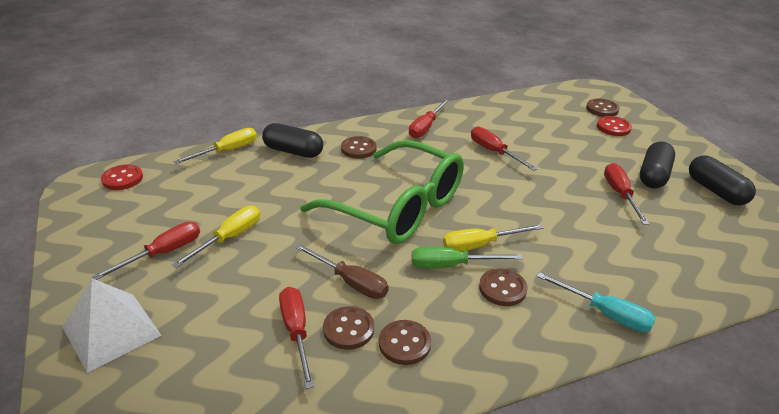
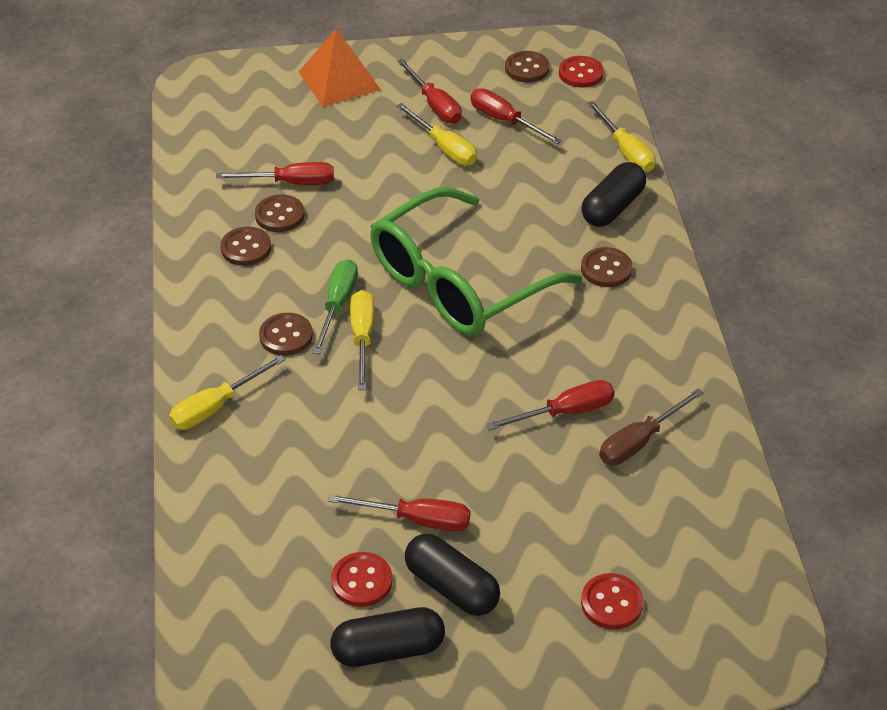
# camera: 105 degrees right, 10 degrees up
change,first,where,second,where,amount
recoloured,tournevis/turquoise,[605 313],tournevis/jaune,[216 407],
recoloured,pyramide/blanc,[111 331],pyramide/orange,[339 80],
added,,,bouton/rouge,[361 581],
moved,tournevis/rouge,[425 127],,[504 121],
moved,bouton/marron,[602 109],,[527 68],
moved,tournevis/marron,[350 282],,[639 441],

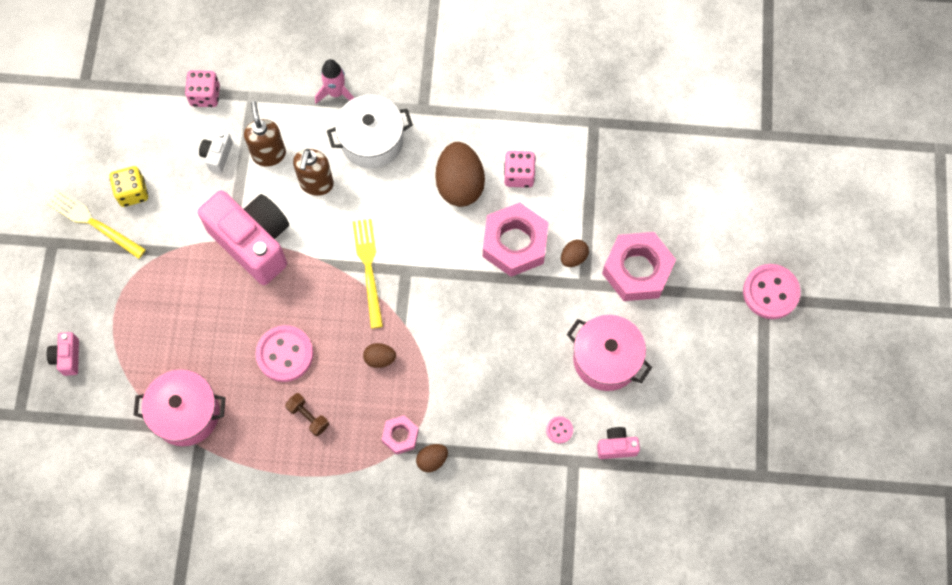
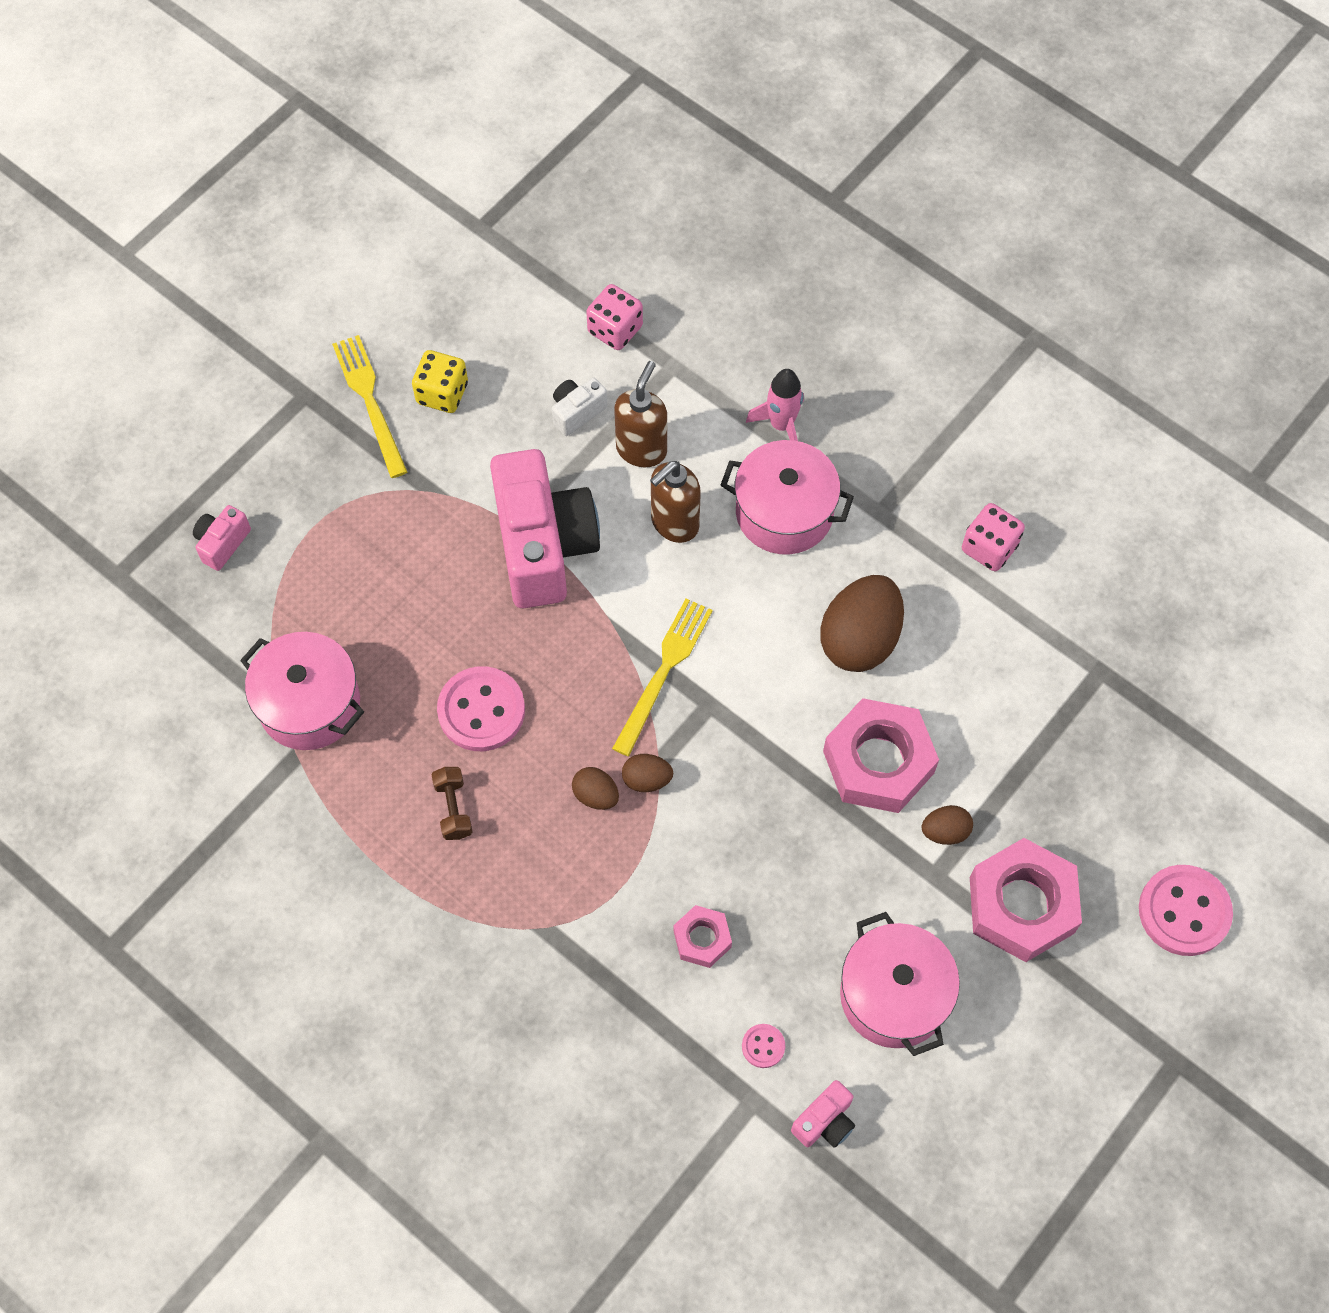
# camera: 35 degrees right, 5 degrees down
change,first,where,second,where,amount
moved,œuf/marron,[432 460],,[647 779],
moved,écrou/rose,[400 436],,[702 939],
recoloured,marmite/blanc,[372 141],marmite/rose,[784 512],
turned,appareil photo/rose,[616 446],,[825 1122],105 degrees clockwise
moved,dé/rose,[519 175],,[989 548],
moved,bouton/rose,[770 292],,[1184 911],

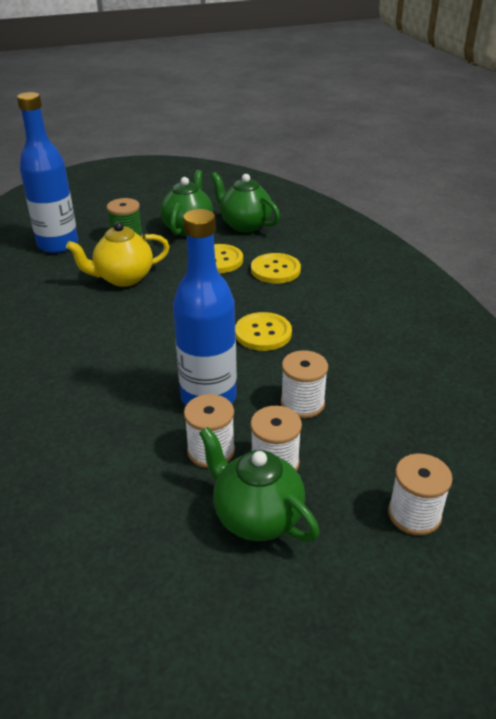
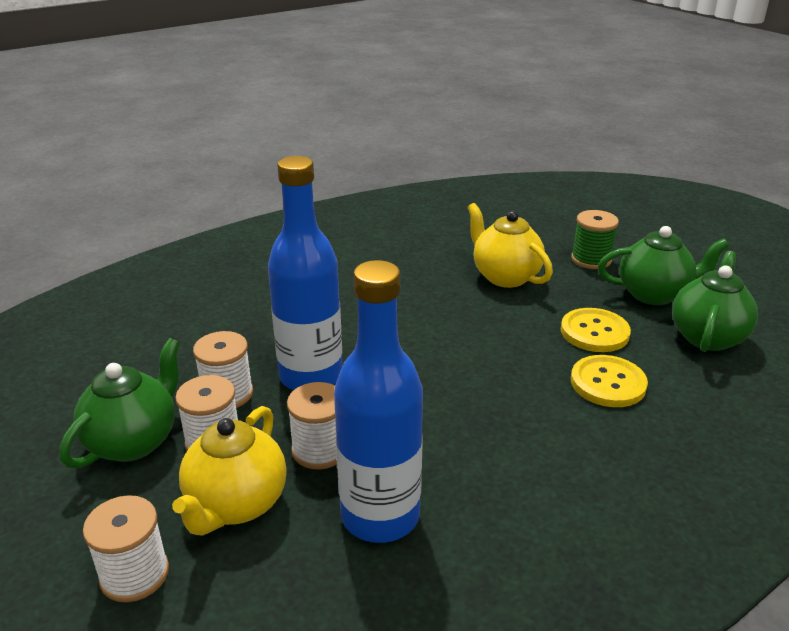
# camera: 75 degrees right, 5 degrees down
change,first,where,second,where,amount
added,,,théière/jaune,[236 504],
moved,bouteille/bleu,[58 244],,[380 516],
removed,bouton/jaune,[263 333],,,

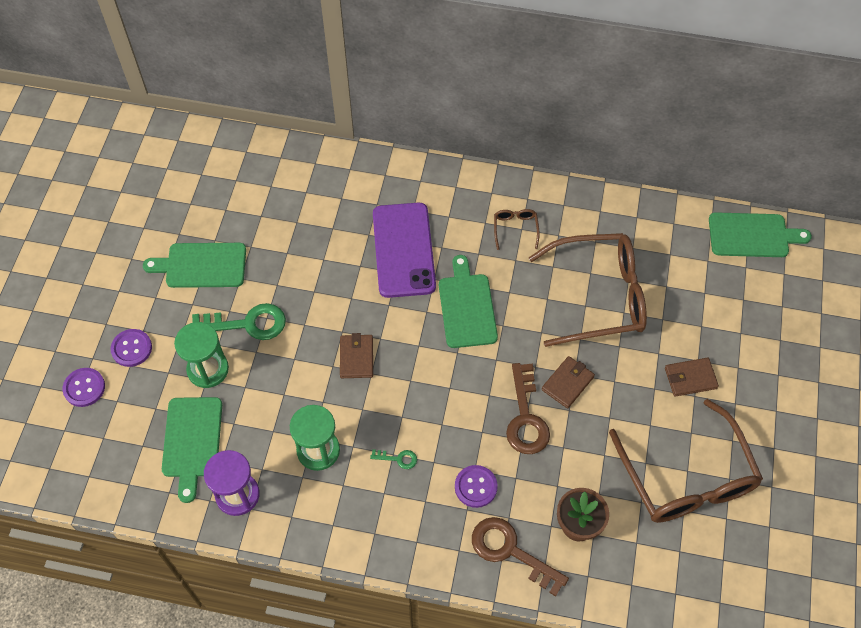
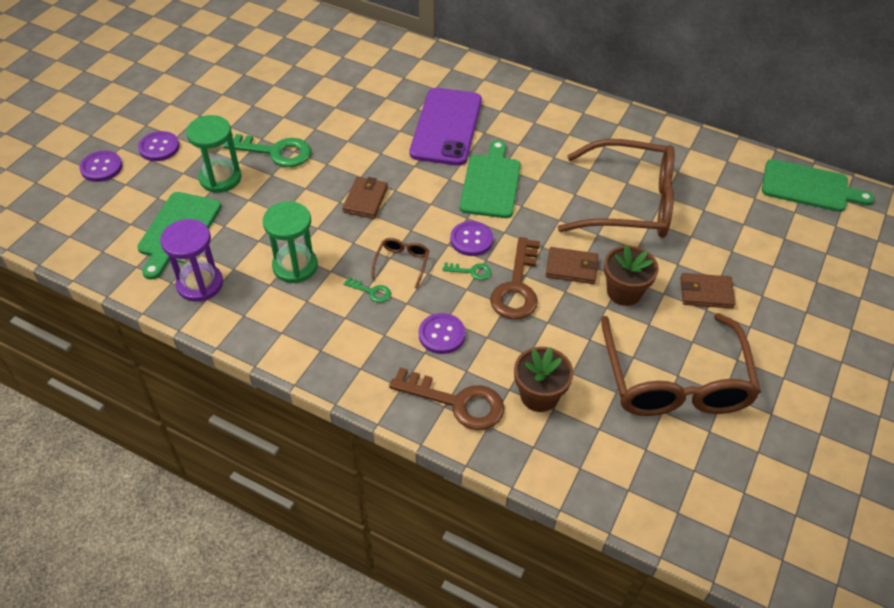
# camera: 15 degrees right, 10 degrees down
change,first,where,second,where,amount
moved,lunettes/marron,[515 229],,[402 263],
turned,clé/marron,[511 551],,[456 402],150 degrees clockwise
added,,,clé/vert,[471 271],
added,,,bouton/violet,[471 240],
turned,portefeuille/marron,[567 383],,[571 268],45 degrees clockwise
added,,,pot de fleurs/marron,[624 292],
removed,planche à découper/vert,[201 265],,,

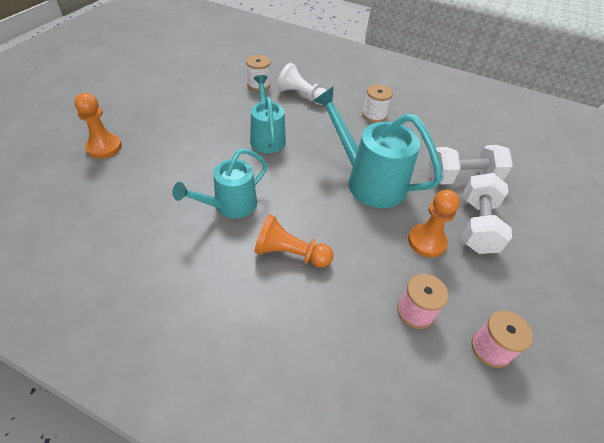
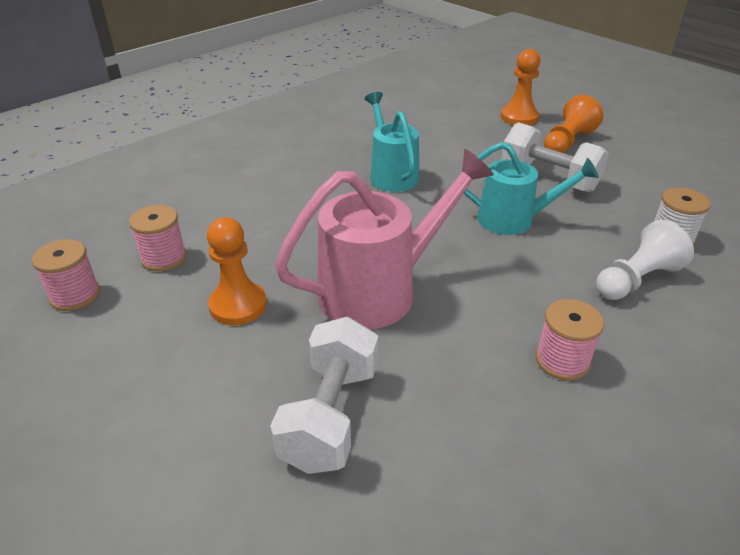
# camera: 115 degrees right, 10 degrees down
change,first,where,second,where,amount
recoloured,arrosoir/turquoise,[368 181],arrosoir/rose,[381 289],
moved,haltère/blanc,[477 225],,[548 179],
recoloured,bobine/blanc,[374 115],bobine/rose,[562 360],
moved,pion/orange,[290 253],,[567 142],

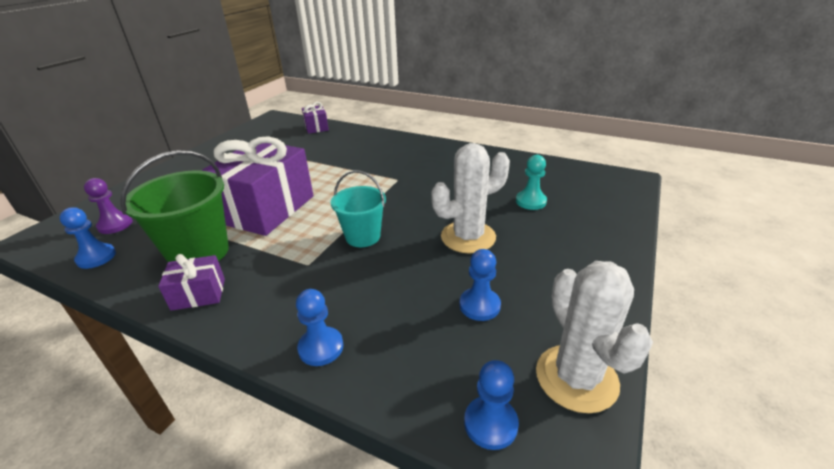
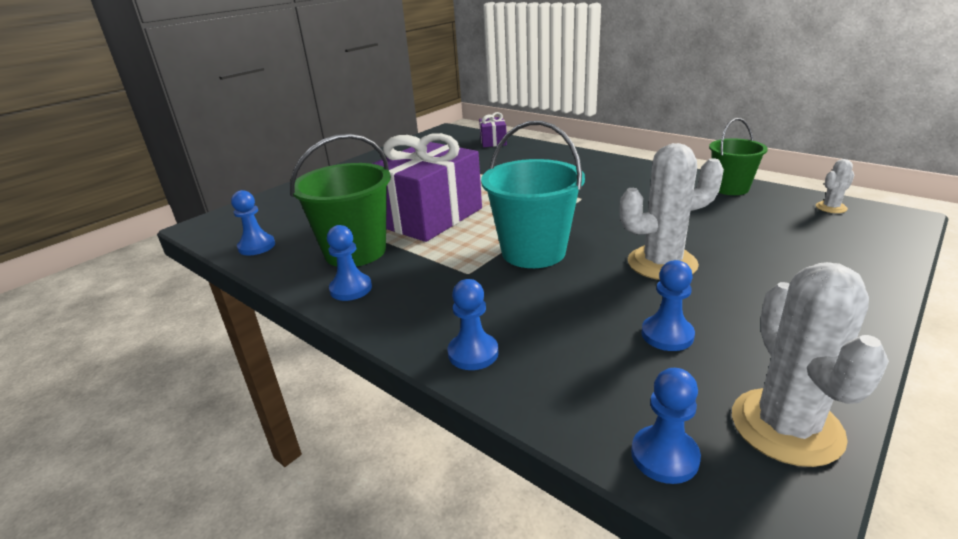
# camera: 15 degrees right, 5 degrees down
change,first,where,second,where,amount
replaced,cadeau/violet,[198 294],pion/bleu,[351 289],
resized,seau/turquoise,[363 236],,[533 252],x1.57
added,,,seau/vert,[730 188],
added,,,cactus/blanc,[831 207],
removed,pion/violet,[115 225],,,
removed,pion/turquoise,[530 201],,,

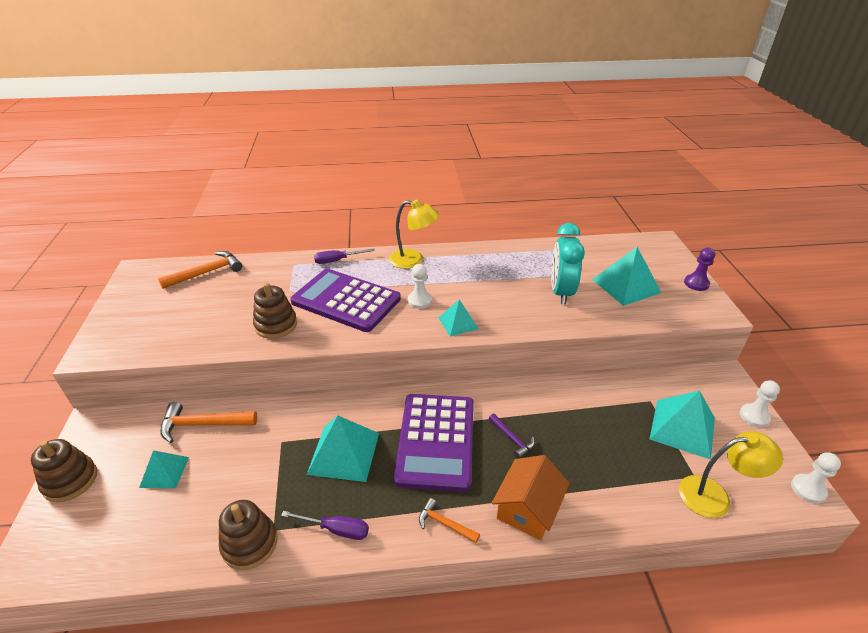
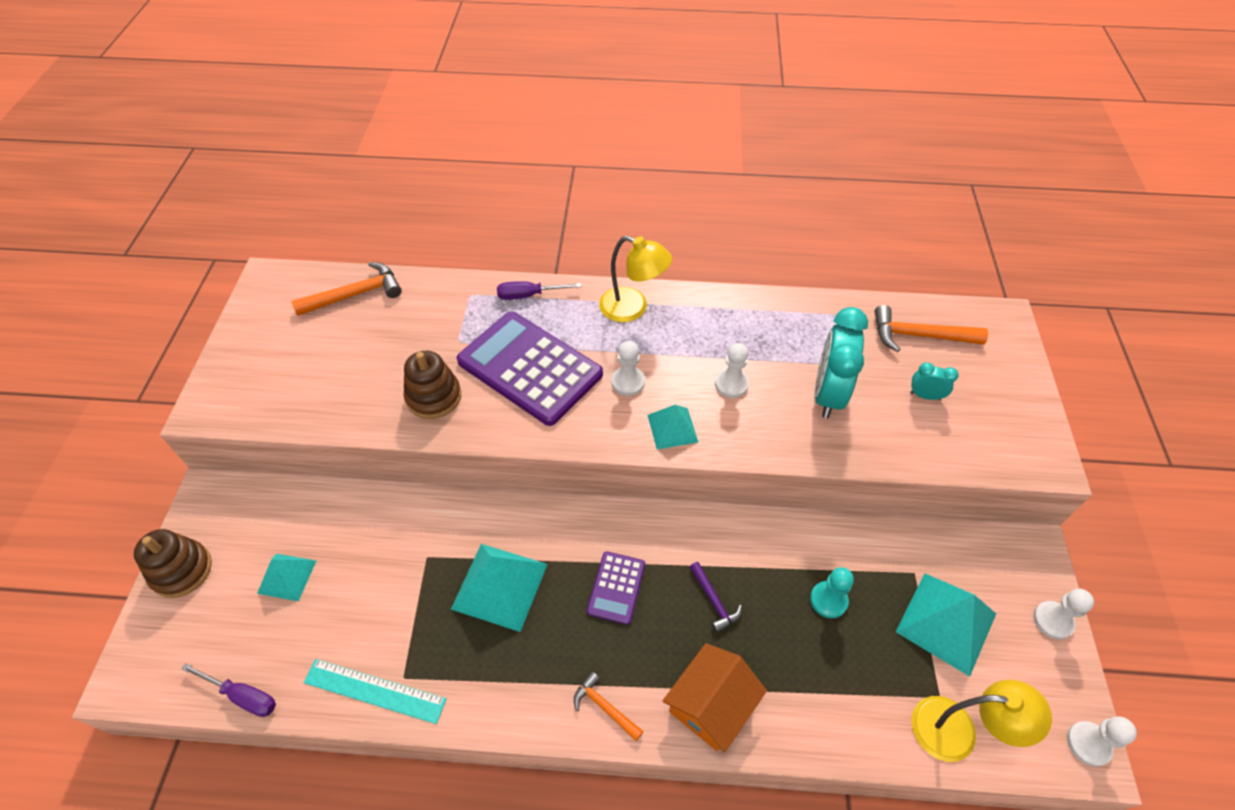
# camera: 10 degrees right, 15 degrees up
change,first,where,second,where,amount
moved,tournevis/violet,[336 529],,[242 696],
replaced,jouet à empiler/marron,[249 543],règle/turquoise,[374 691],
resized,calculatrice/violet,[436 441],,[616 587],x0.48
added,,,pion/blanc,[731 384],
added,,,pion/turquoise,[828 600],
moved,marteau/orange,[203 424],,[918 335],
replaced,pyramide/turquoise,[626 286],réveil/turquoise,[925 396],
removed,pion/violet,[696 283],,,

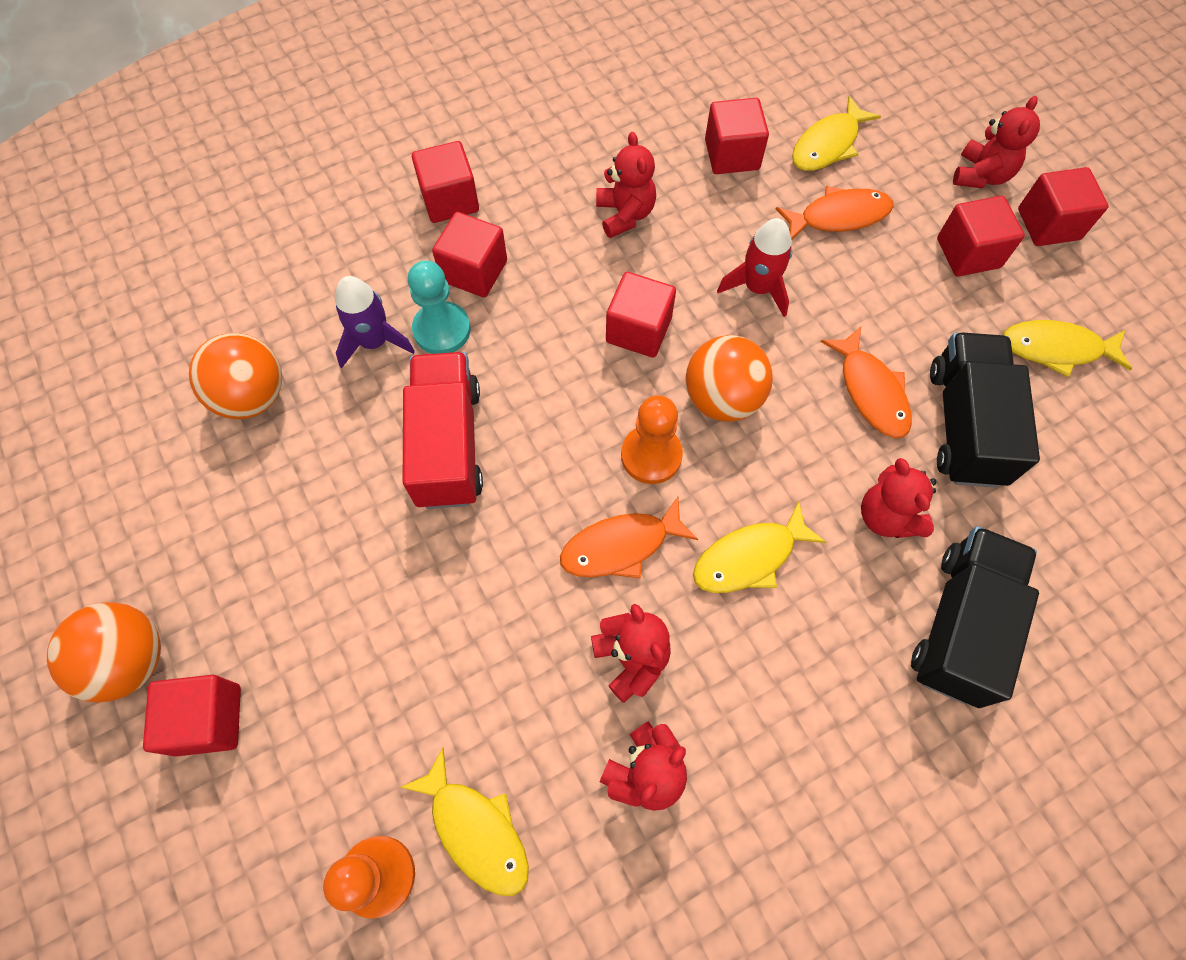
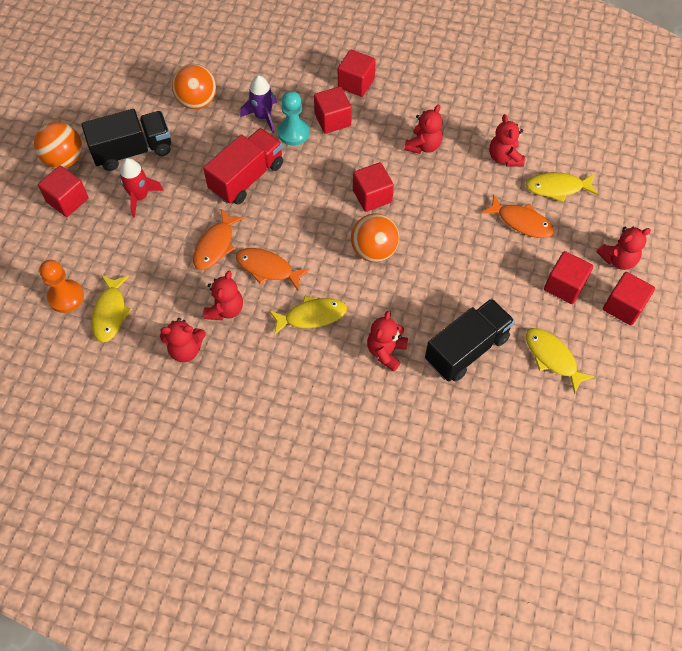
# camera: 45 degrees right, 5 degrees down
change,first,where,second,where,amount
moved,camion/noir,[960 624],,[133 151],
moved,fusée/rouge,[757 288],,[140 197],
moved,poisson/orange,[871 391],,[215 245],
turned,poisson/jaune,[749 557],,[311 316],150 degrees clockwise
replaced,cube/rouge,[732 155],ours en peluche/rouge,[504 157],
removed,pion/orange,[651 455],,,

